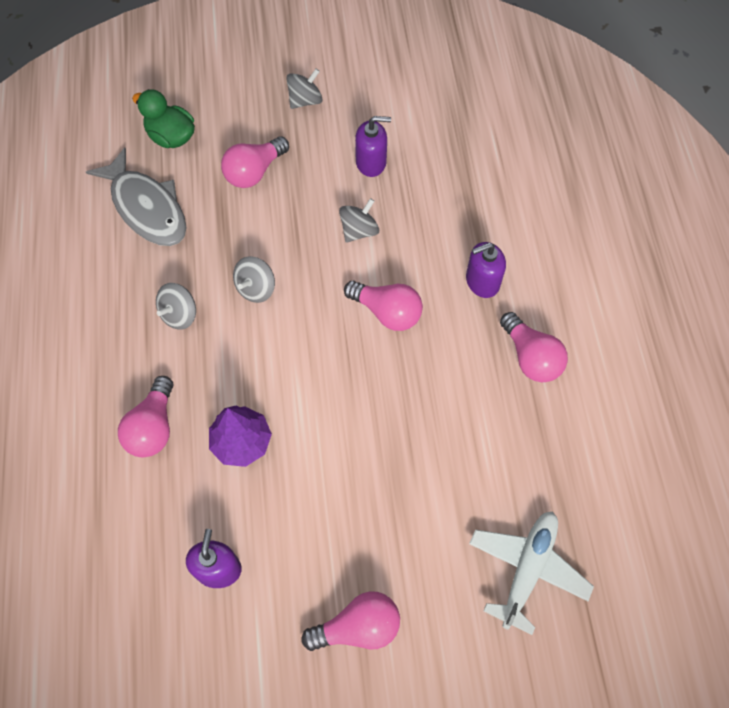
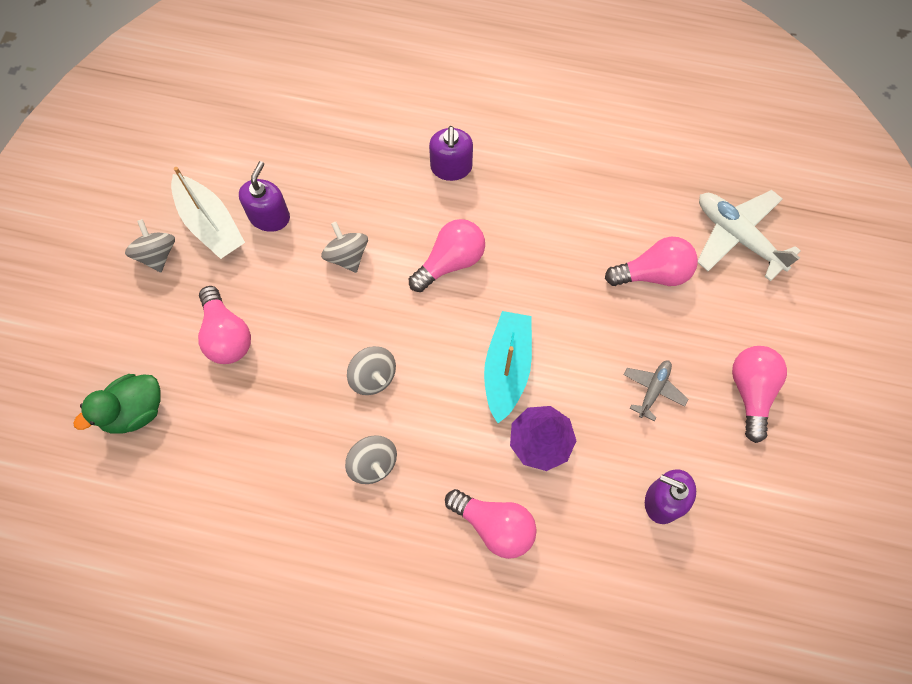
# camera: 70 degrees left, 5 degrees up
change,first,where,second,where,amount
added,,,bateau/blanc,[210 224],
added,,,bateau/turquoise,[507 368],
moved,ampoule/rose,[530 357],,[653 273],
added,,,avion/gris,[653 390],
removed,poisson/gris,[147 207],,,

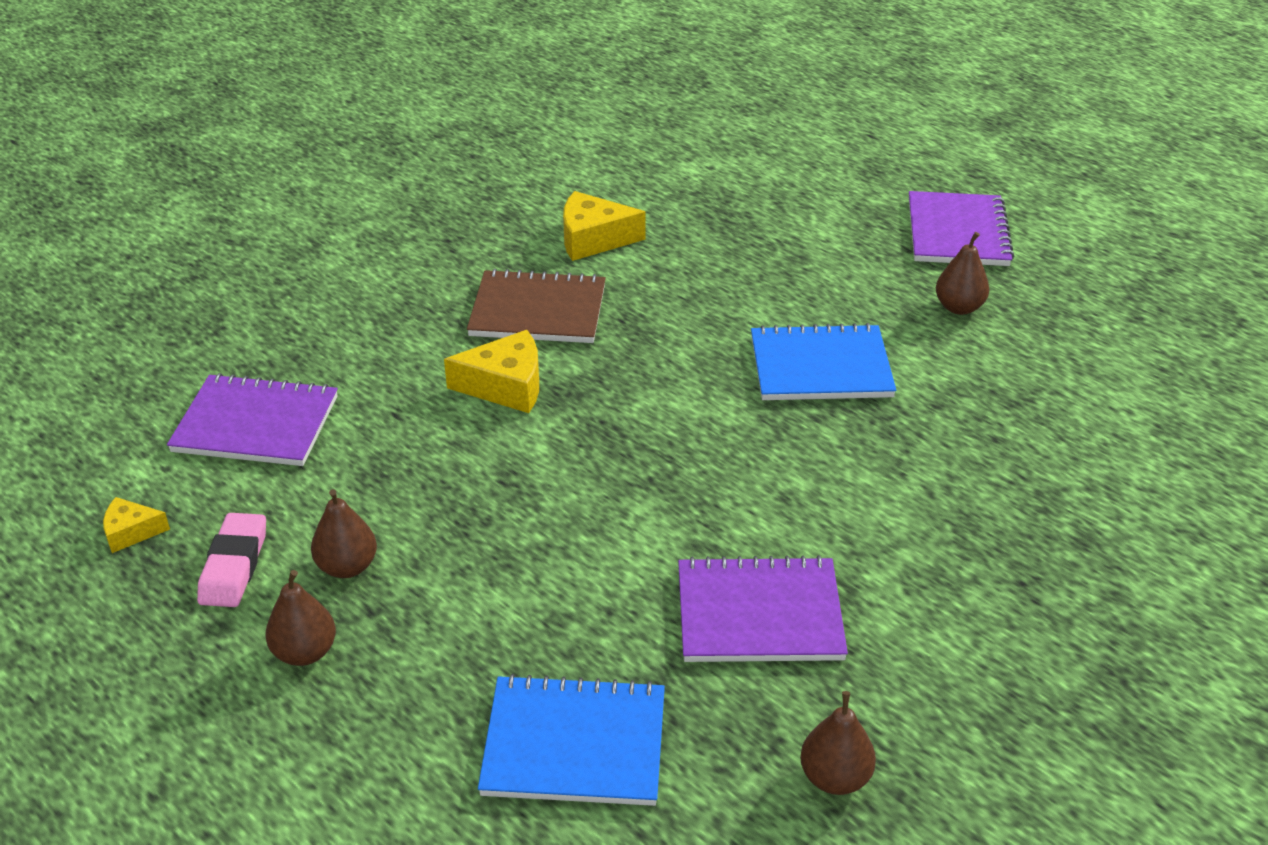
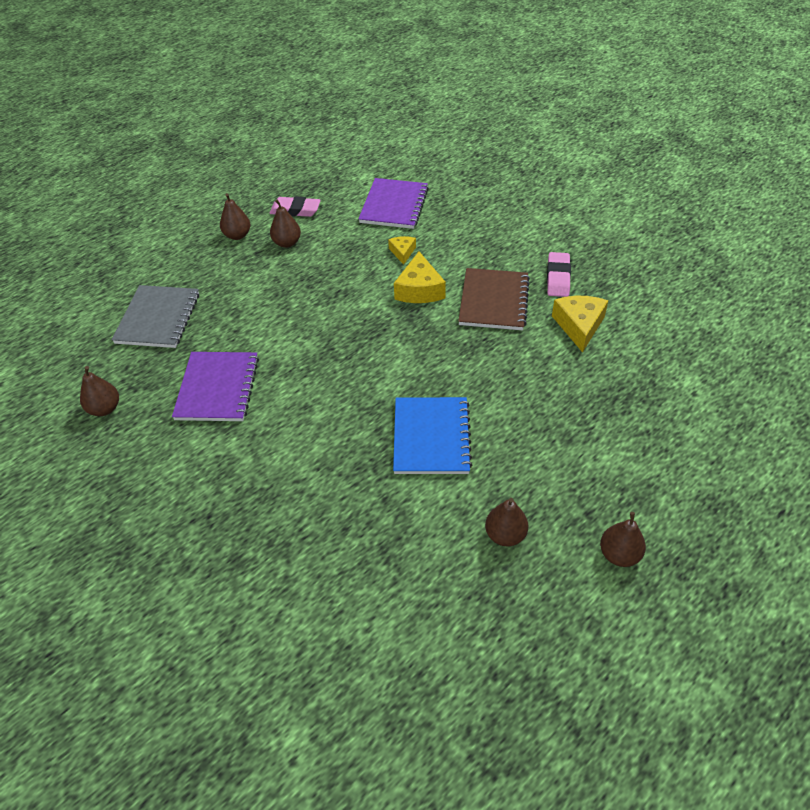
# camera: 95 degrees right, 10 degrees up
change,first,where,second,where,amount
recoloured,carnet/bleu,[574 744],carnet/gris,[158 318],
moved,fromage/jaune,[131 532],,[402 252],
added,,,gomme/rose,[558 278],
replaced,carnet/violet,[957 232],poire/marron,[619 554],

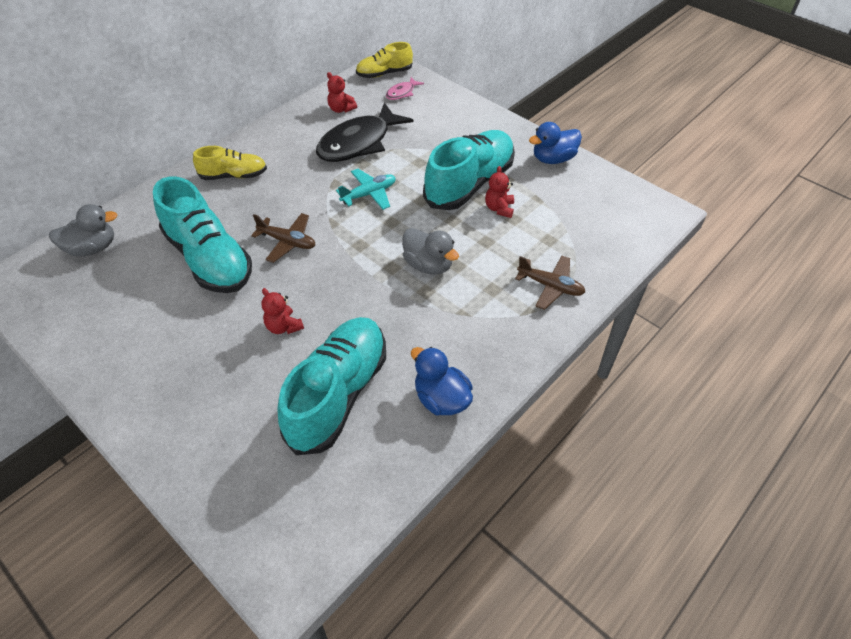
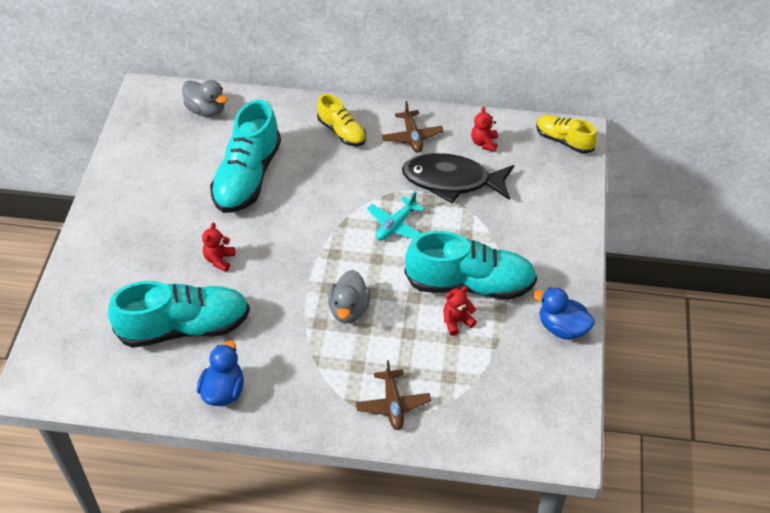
# camera: 55 degrees right, 0 degrees up
change,first,where,second,where,amount
turned,avion/turquoise,[369 194],,[396 225],105 degrees clockwise
moved,avion/marron,[287 242],,[412 137],
removed,poisson/rose,[402 93],,,

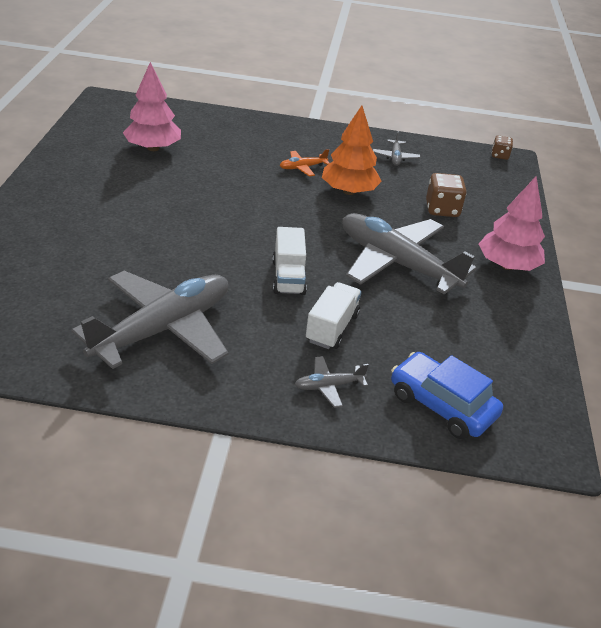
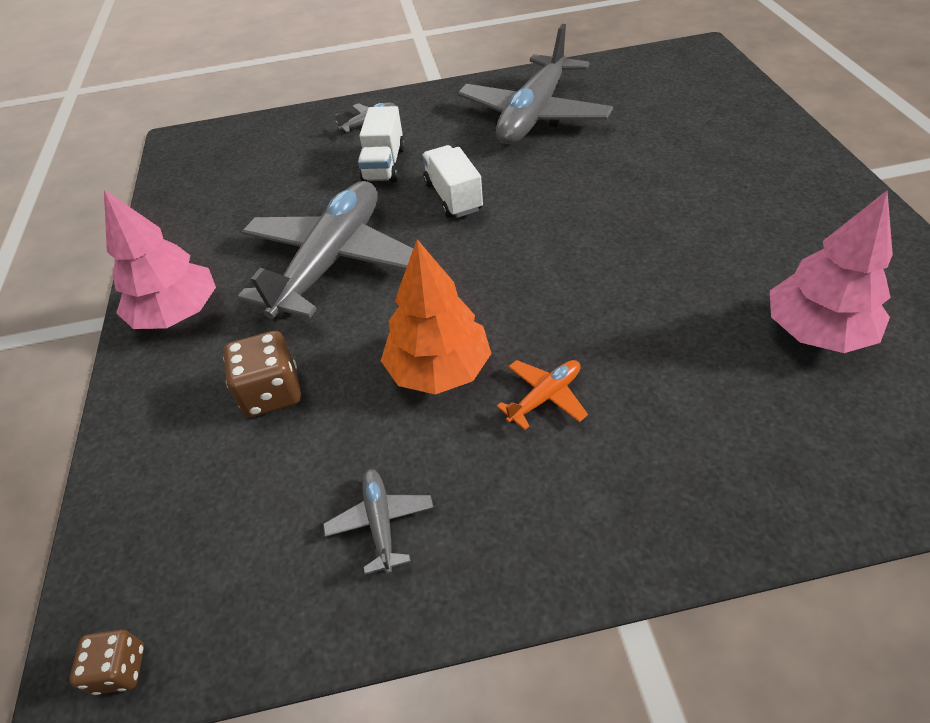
# camera: 170 degrees right, 10 degrees up
change,first,where,second,where,amount
turned,avion/gris,[397 263],,[332 261],90 degrees counterclockwise
removed,voiture/bleu,[442 405],,,

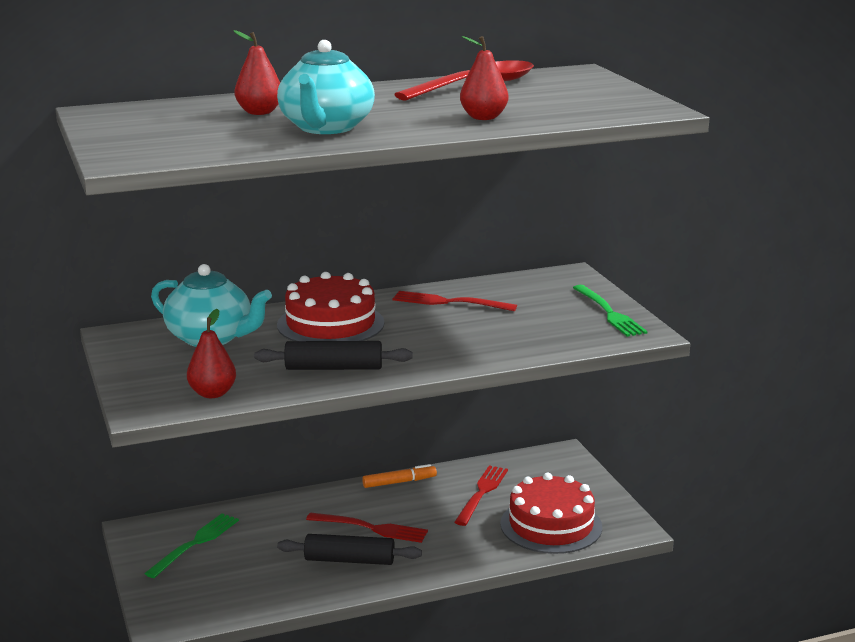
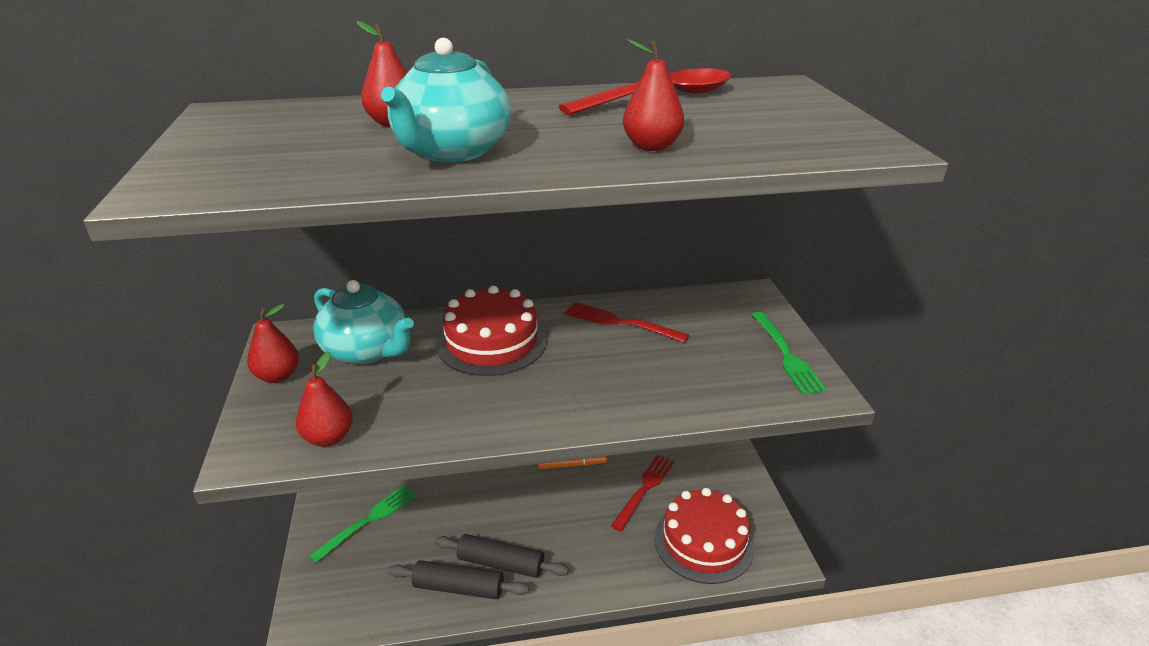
# camera: 10 degrees right, 10 degrees up
change,first,where,second,where,amount
added,,,poire/rouge,[278 376],
moved,rouleau à pâtisserie/noir,[333 368],,[458 588],
removed,fourchette/rouge,[372 528],,,

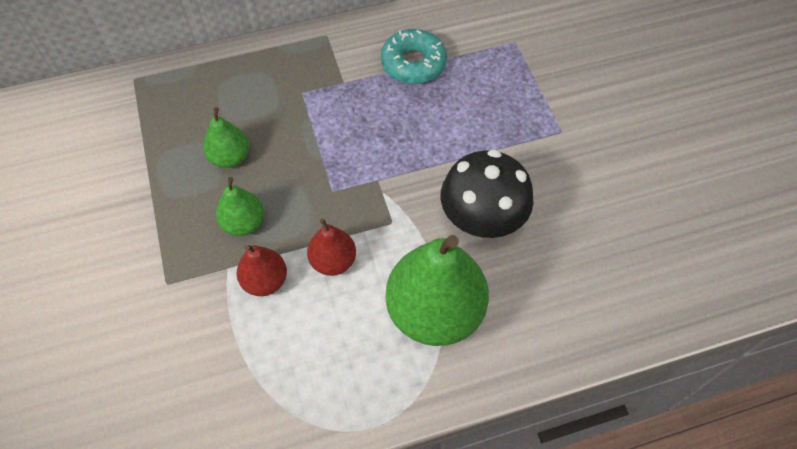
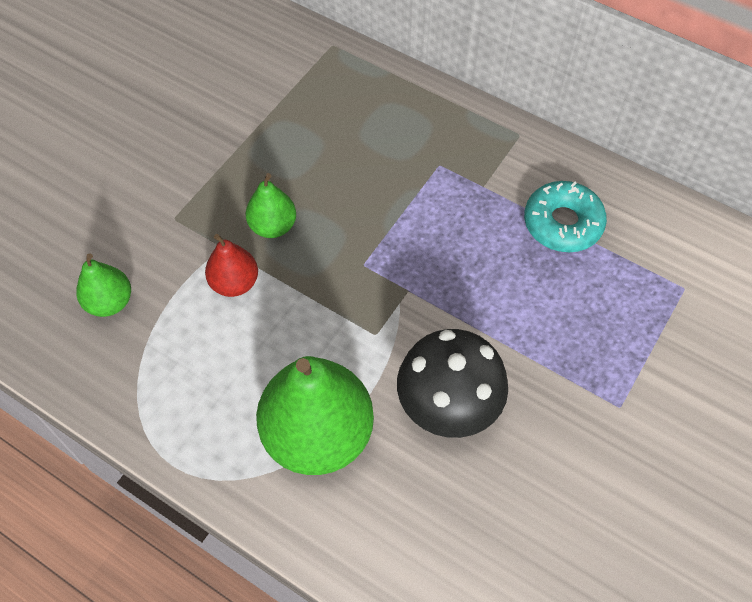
# camera: 50 degrees right, 0 degrees up
change,first,where,second,where,amount
moved,poire/vert,[230 157],,[110 302],
removed,poire/rouge,[333 261],,,

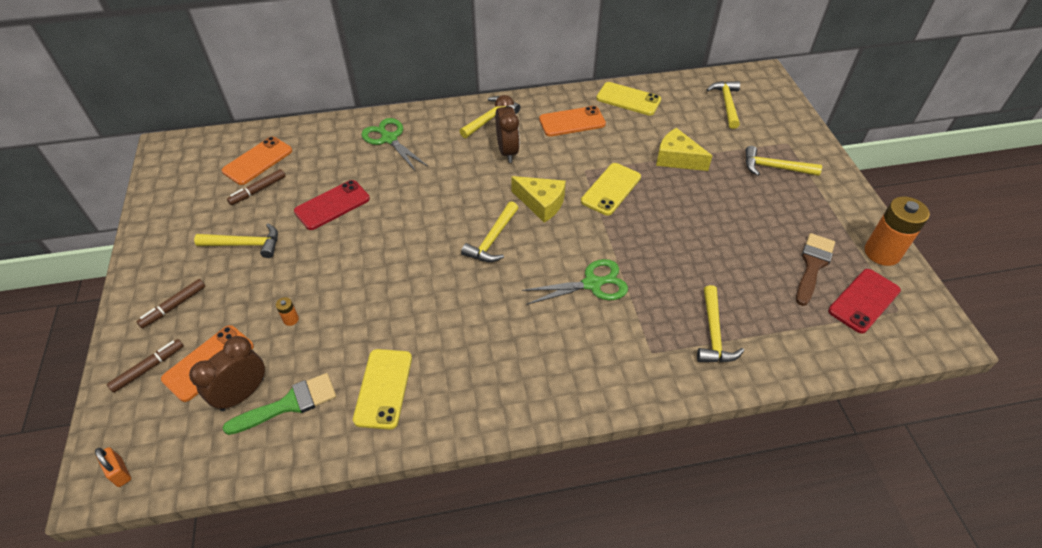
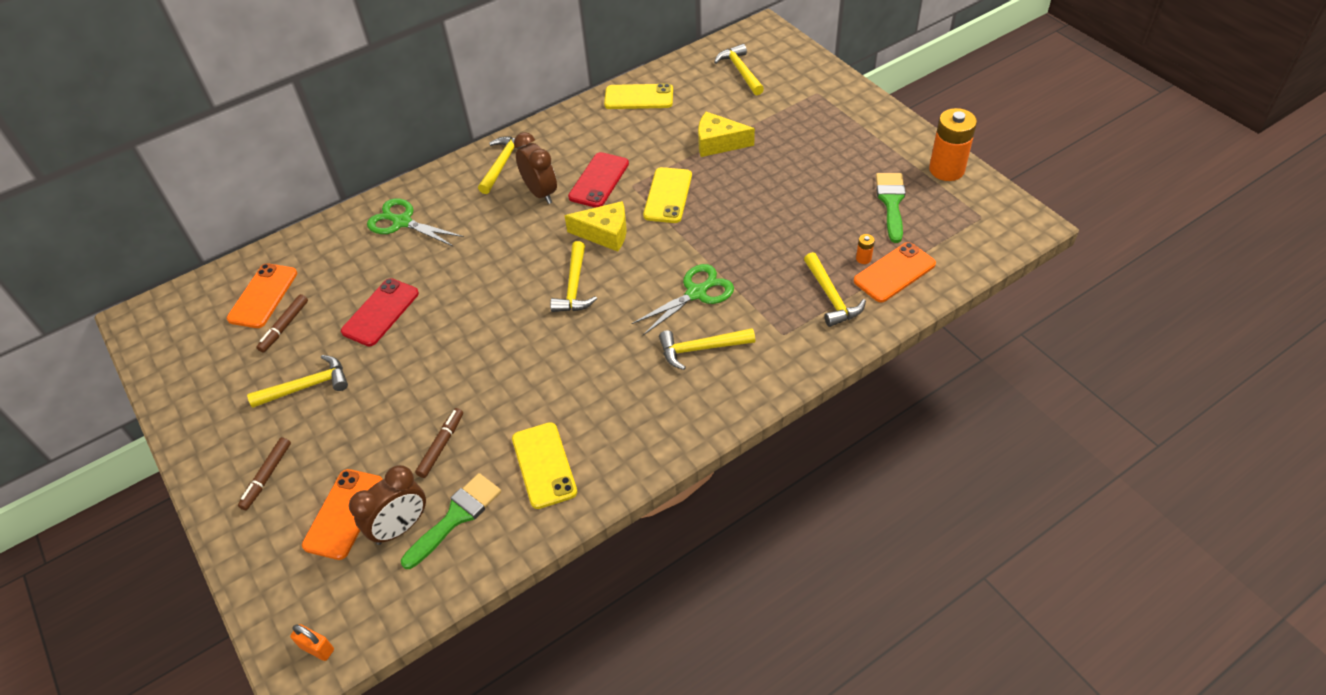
# camera: 20 degrees left, 0 degrees up
change,first,where,second,where,amount
turned,réveil/marron,[242 394],,[400 527],150 degrees counterclockwise
moved,feutre/marron,[148 368],,[441 446],
moved,téléphone/rouge,[864 301],,[599 180],
moved,marteau/jaune,[775 168],,[701 349],
moved,téléphone/orange,[572 122],,[894 272],
moved,pile/orange,[291 319],,[863 258],
recoloured,pinceau/marron,[813 265],pinceau/vert,[891 202],

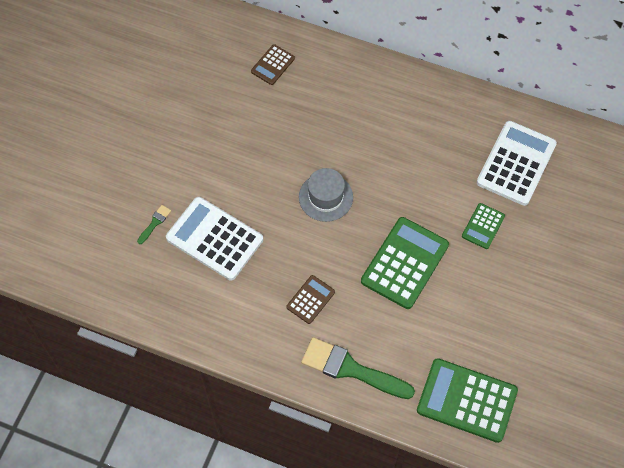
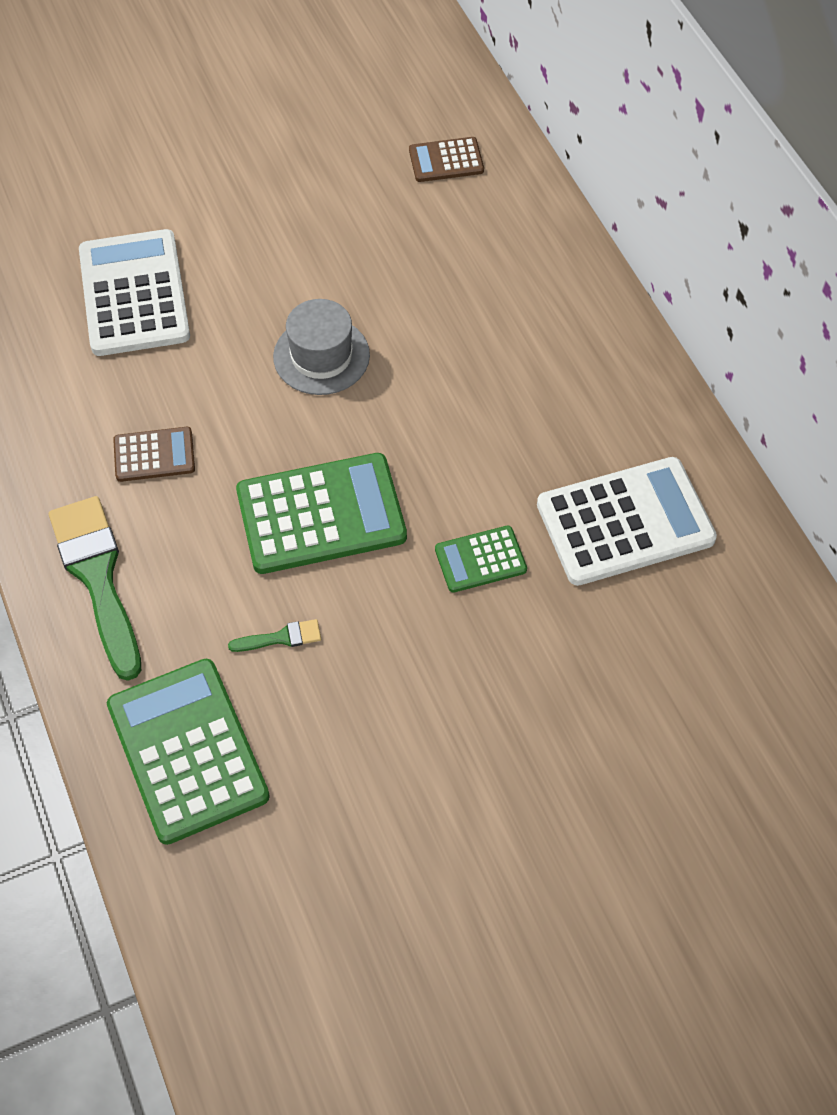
# camera: 45 degrees right, 5 degrees down
change,first,where,second,where,amount
moved,pinceau/vert,[155 223],,[281 638],

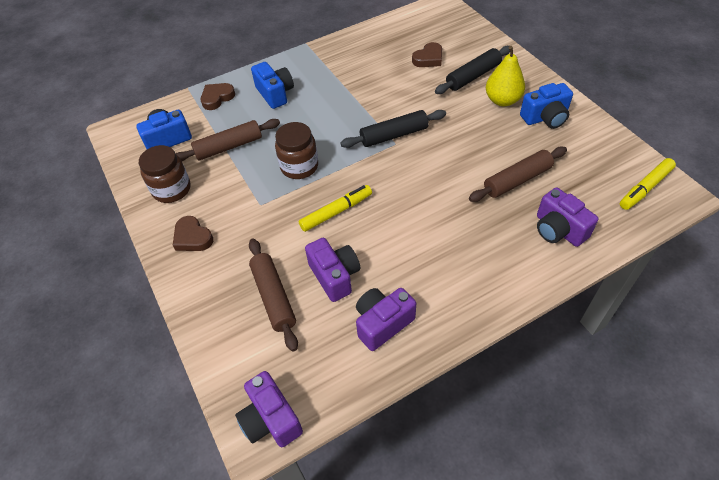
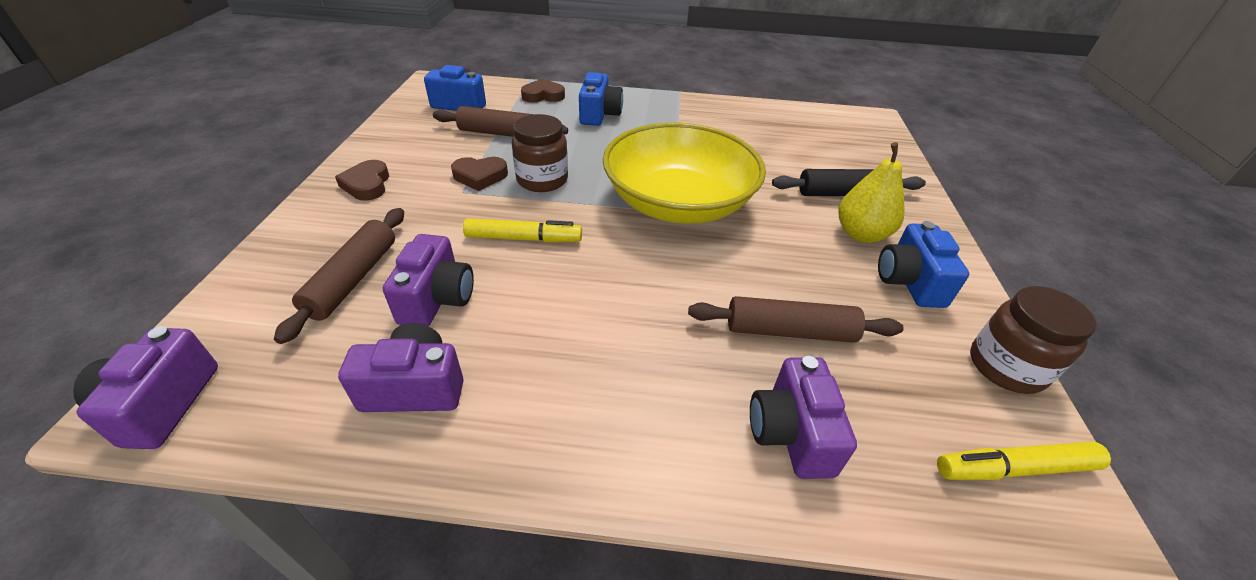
# camera: 30 degrees right, 10 degrees down
change,first,where,second,where,amount
moved,cœur/marron,[428 58],,[480 176],
replaced,rouleau à pâtisserie/noir,[394 135],bol/jaune,[678 203],
turned,appareil photo/bleu,[545 118],,[909 282],75 degrees clockwise
moved,bocal/marron,[172 189],,[1006 367],

